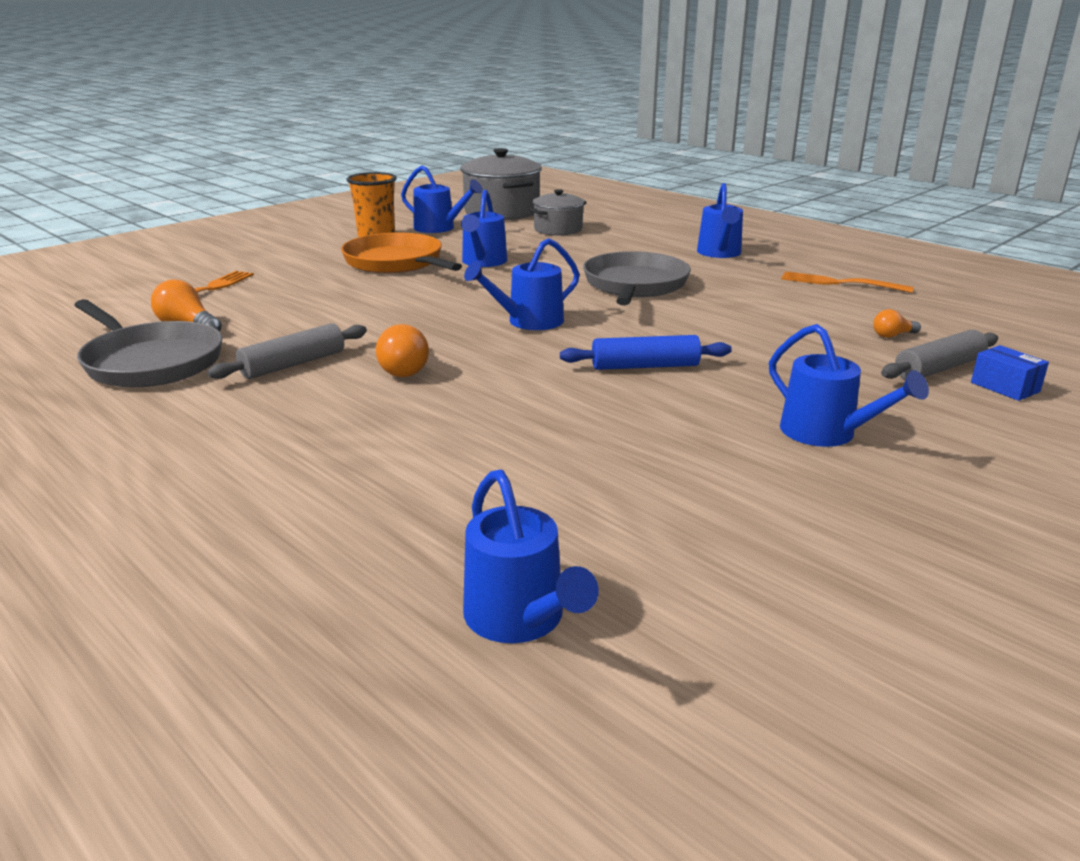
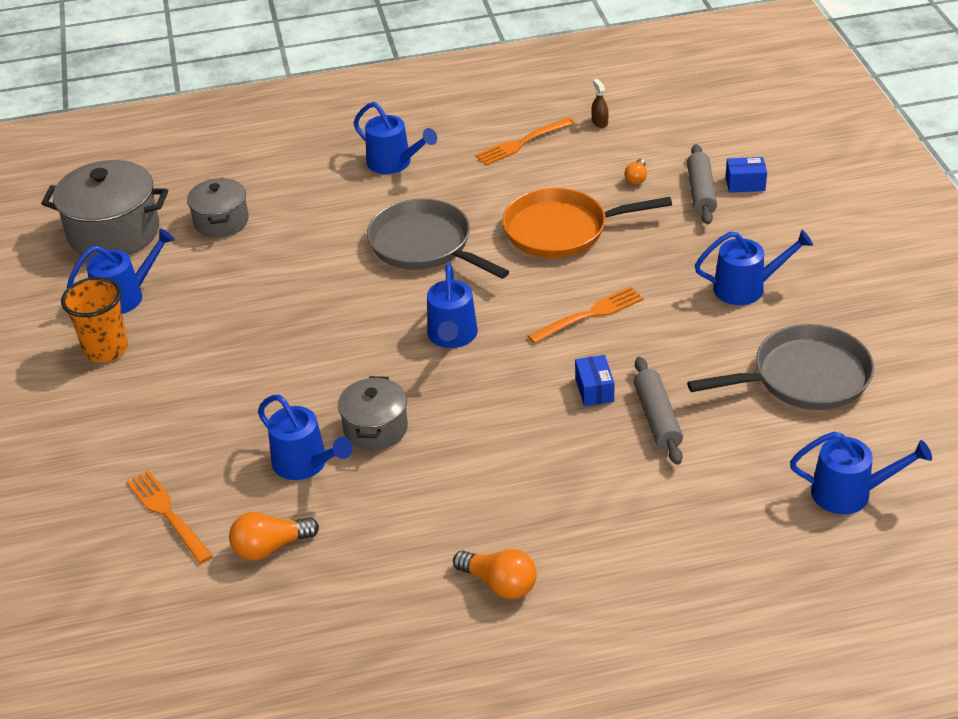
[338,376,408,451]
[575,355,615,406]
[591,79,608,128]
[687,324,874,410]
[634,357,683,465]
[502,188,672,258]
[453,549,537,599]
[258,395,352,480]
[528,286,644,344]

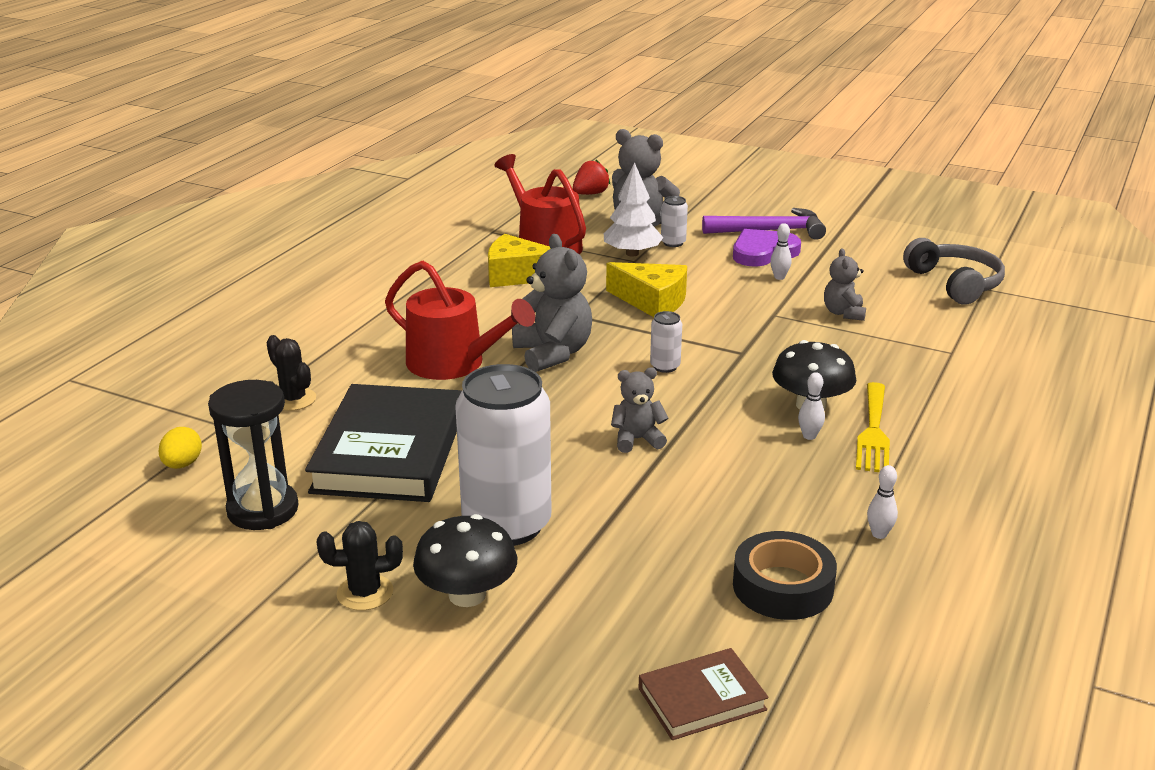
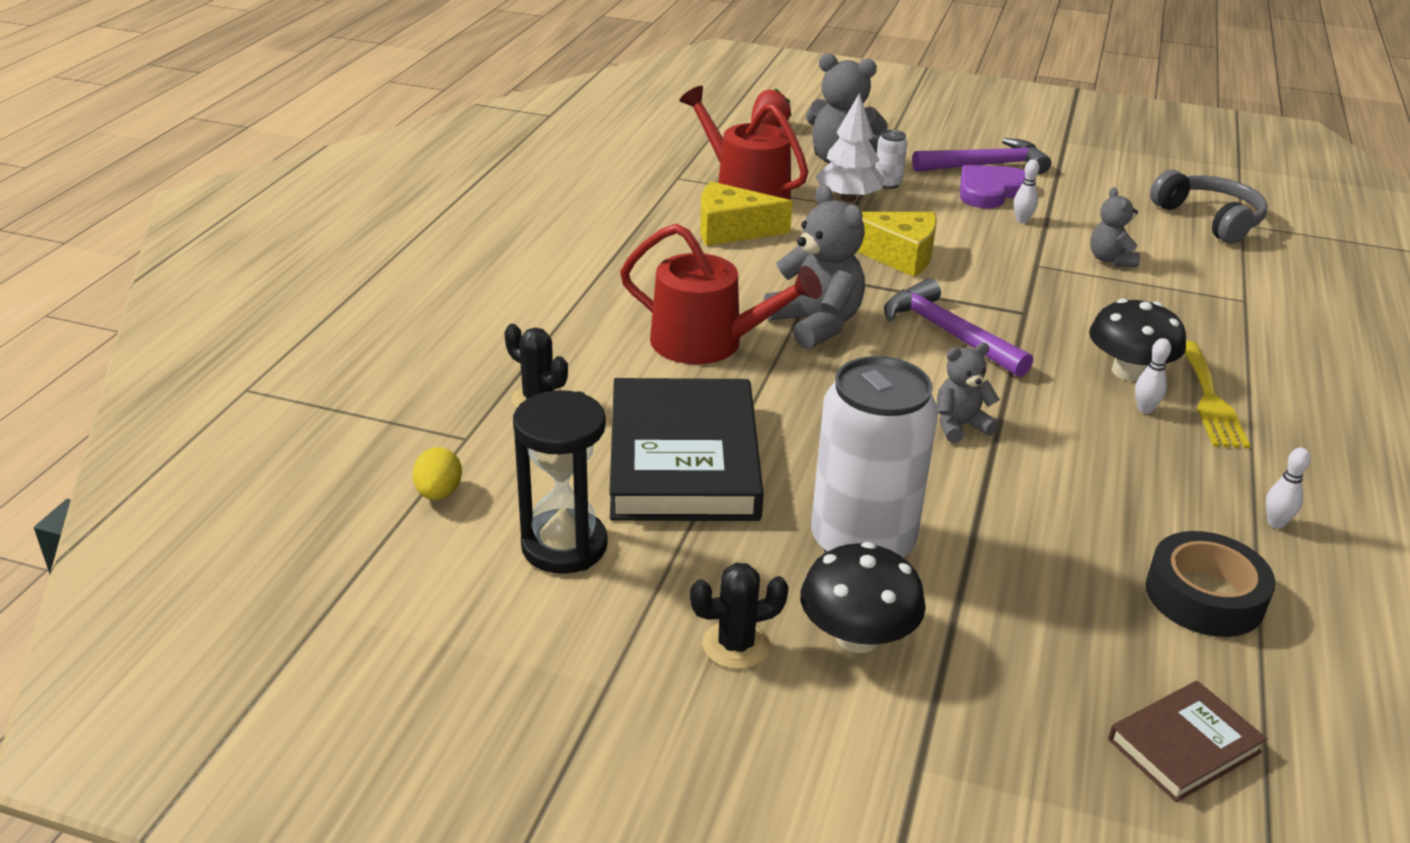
[884,278,1033,377]

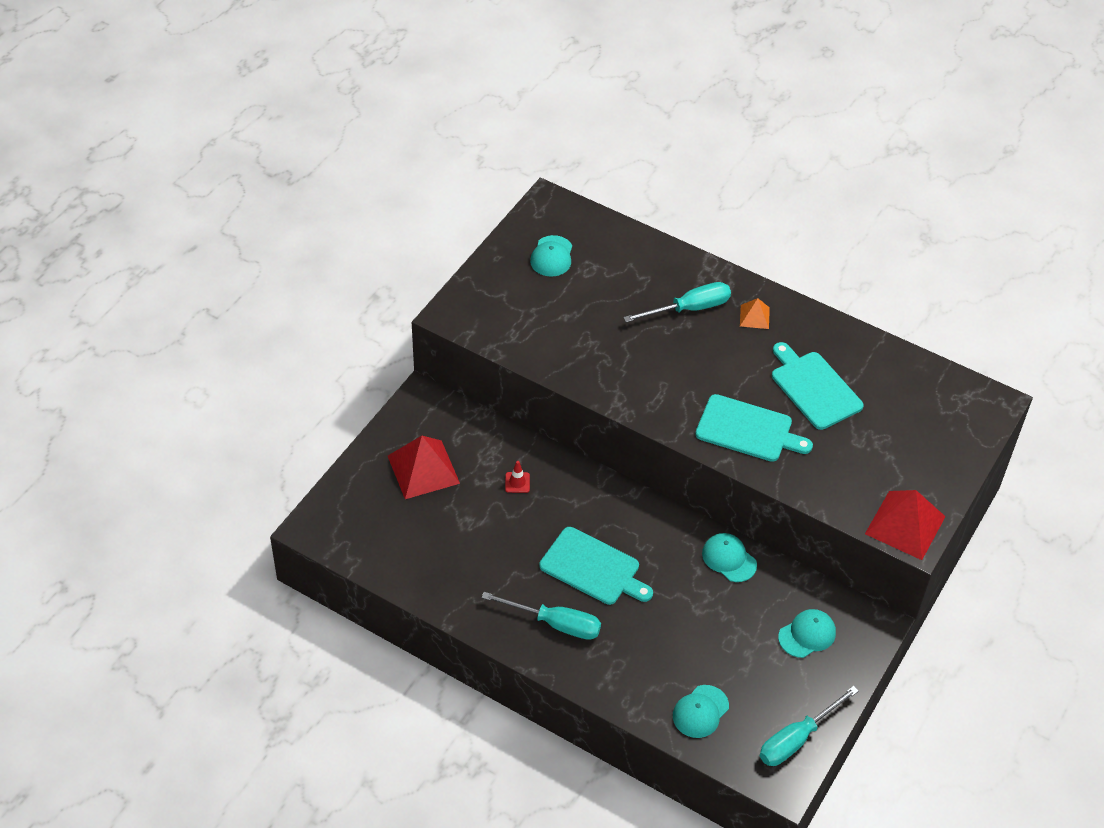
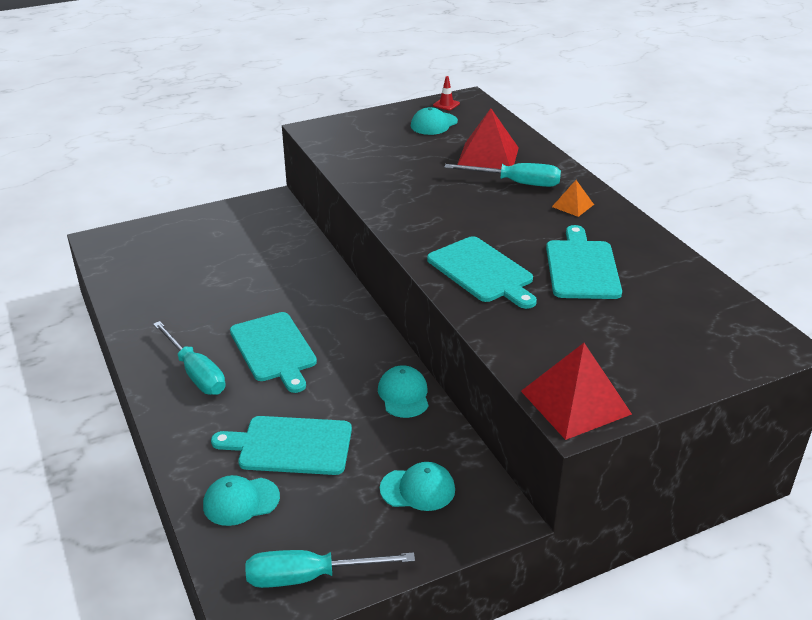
[211,416,352,475]
[457,108,519,169]
[433,76,460,110]

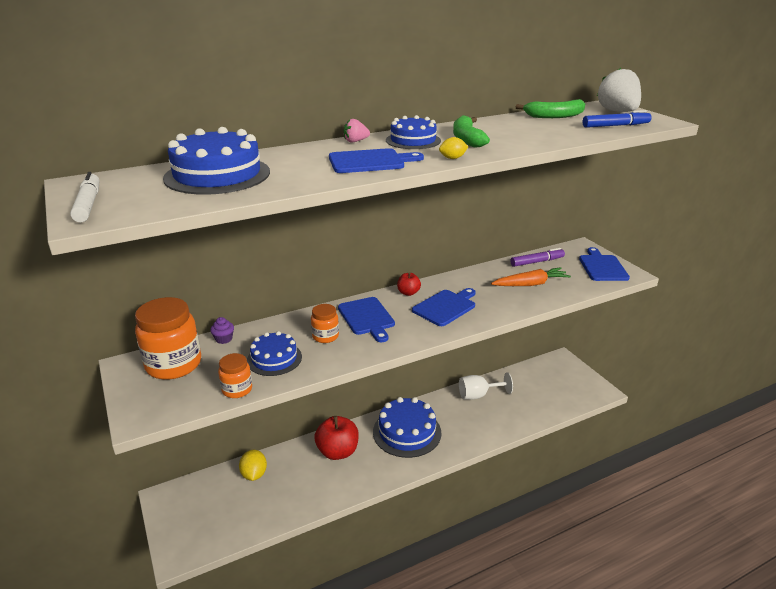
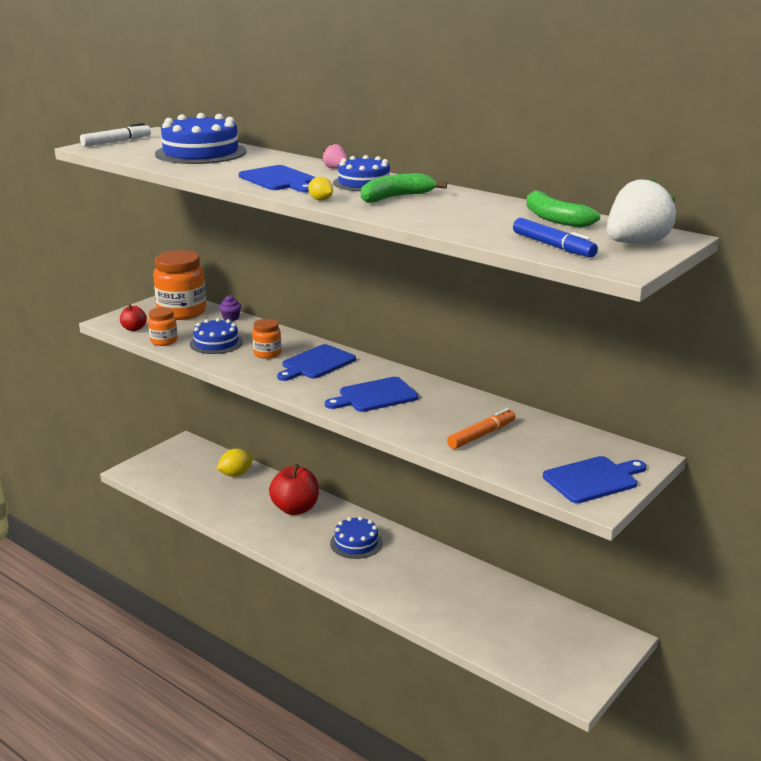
[459,372,513,400] (first image)
[510,248,565,267] (first image)
[120,304,147,331]
[447,408,515,449]
[325,377,418,412]
[330,516,383,559]

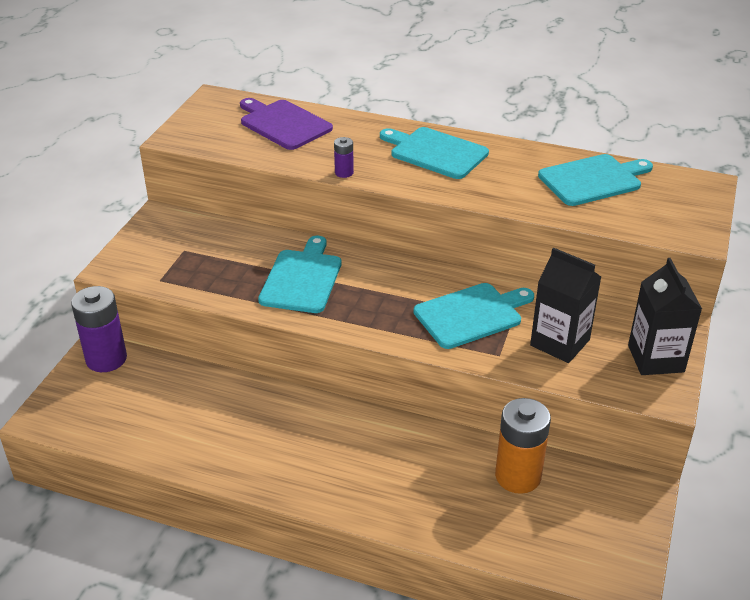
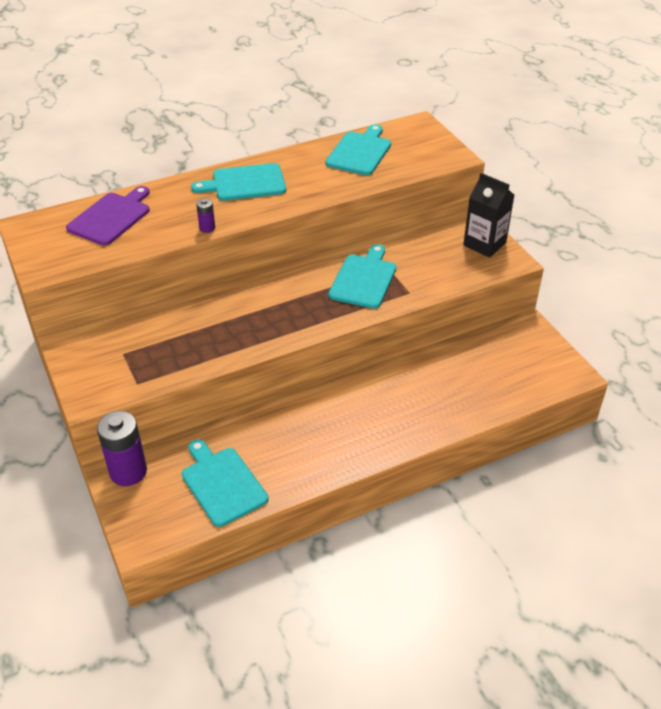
[495,398,551,494] (first image)
[530,248,601,363] (first image)
[182,439,269,527]
[66,186,150,245]

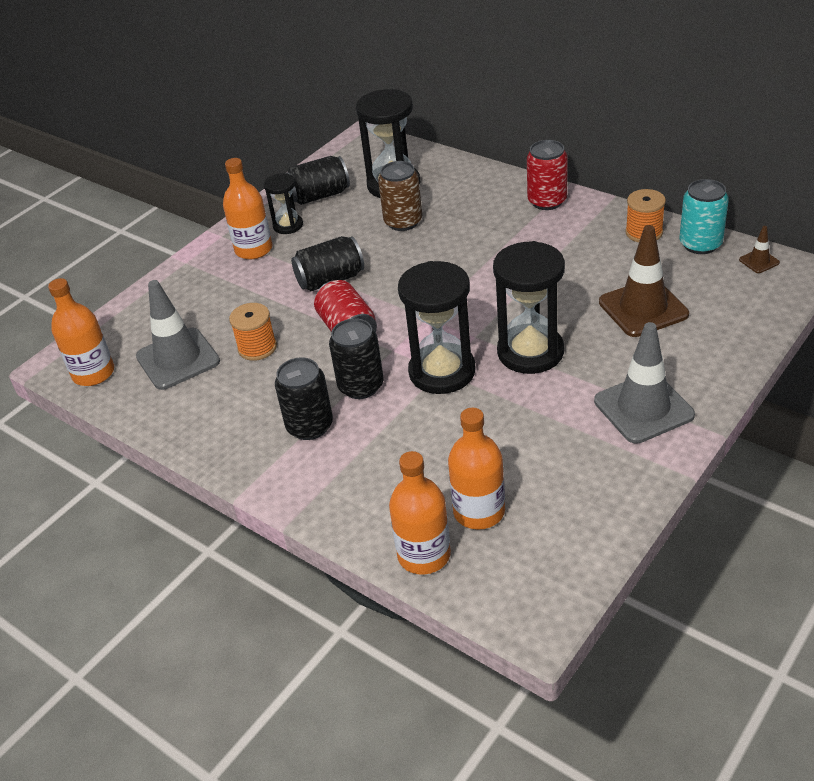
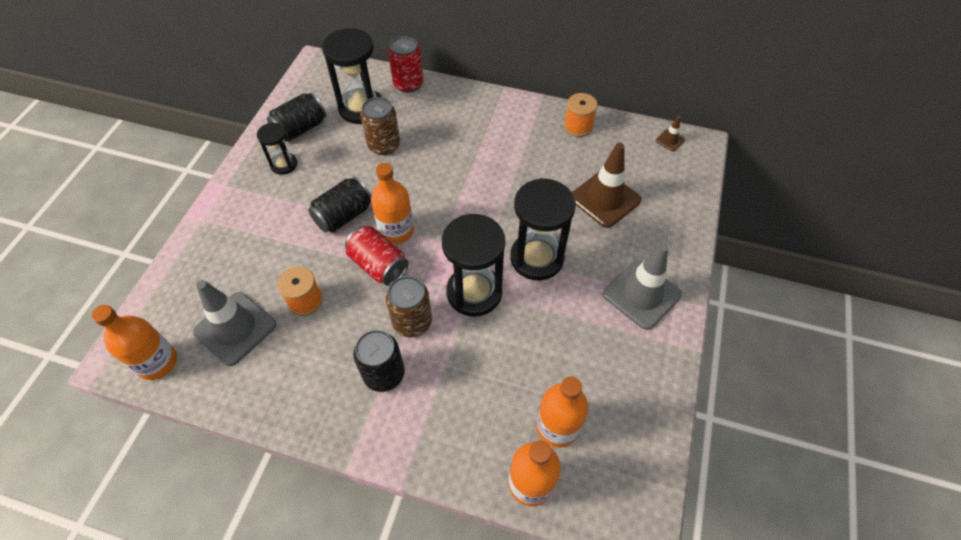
[680,179,729,254] (first image)
[371,163,414,244]
[388,36,423,93]
[386,276,432,337]

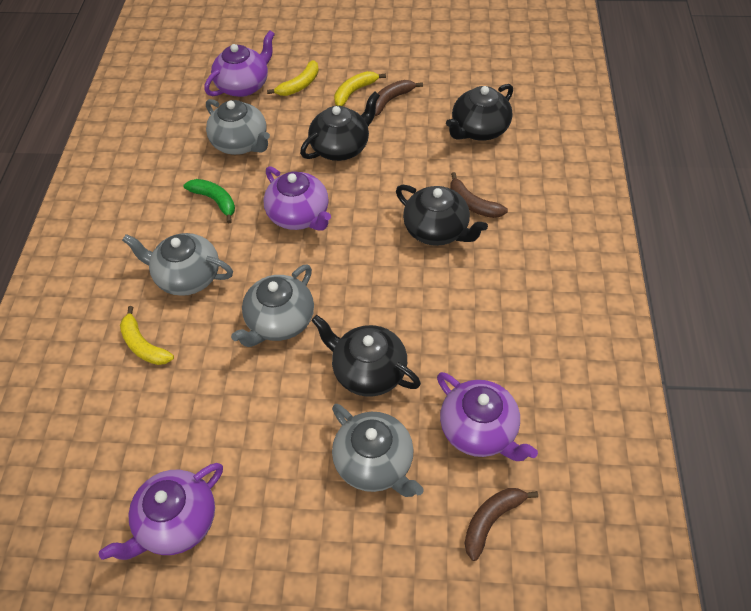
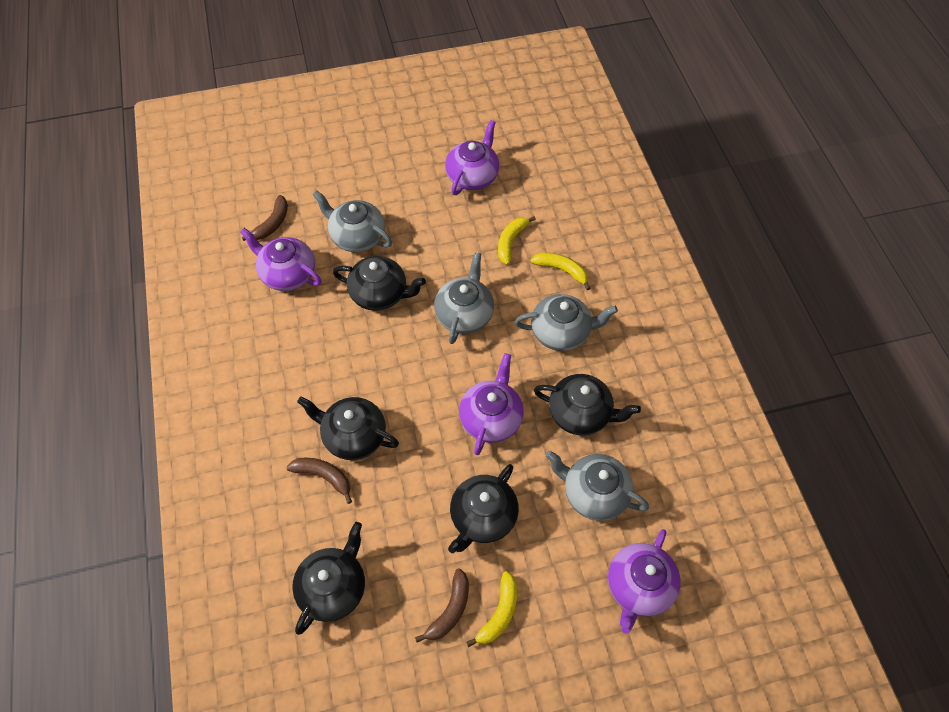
[498,216,536,265]
[534,374,641,436]
[459,353,524,455]

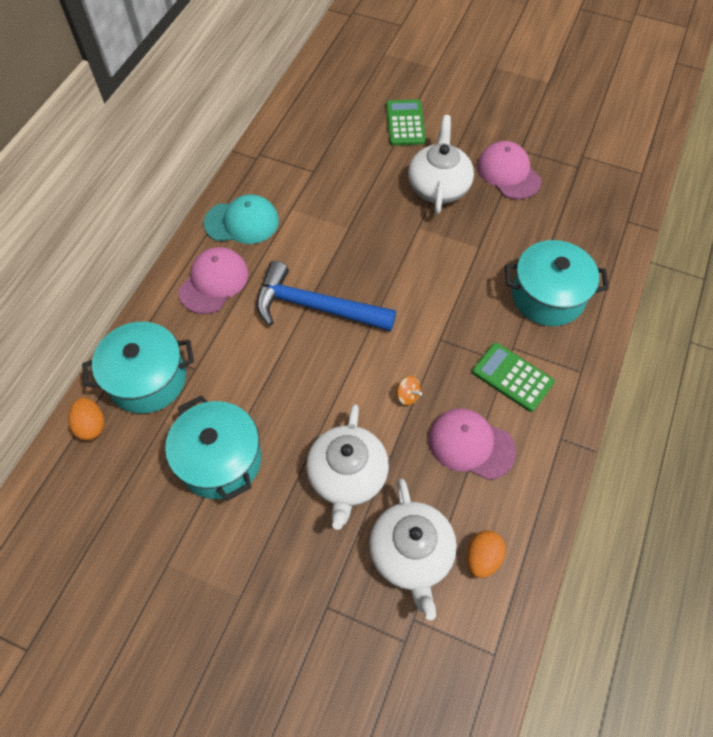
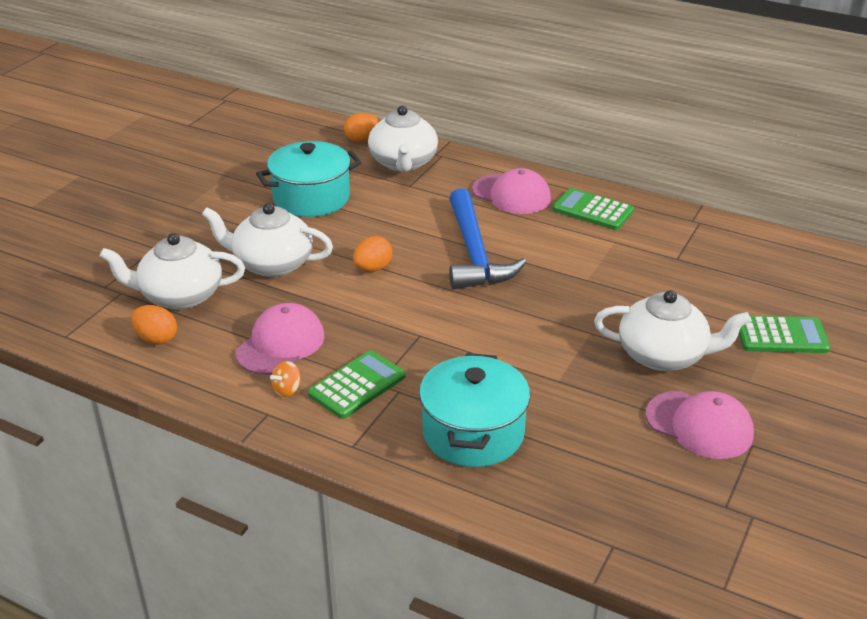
[353,236,393,272]
[270,361,301,397]
[368,106,438,172]
[552,188,634,230]
[449,188,526,289]
[646,391,754,459]

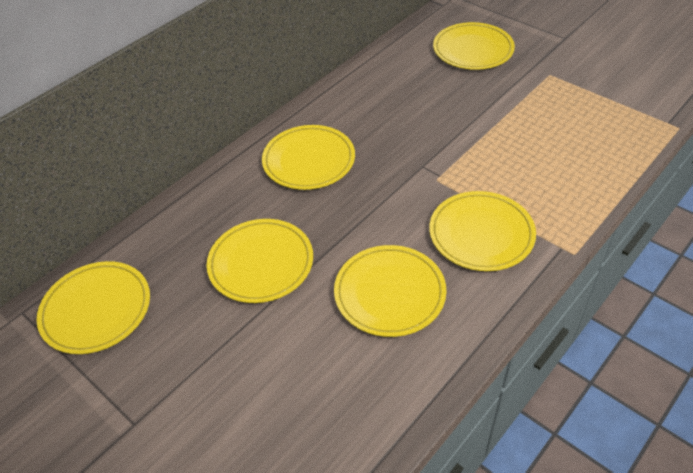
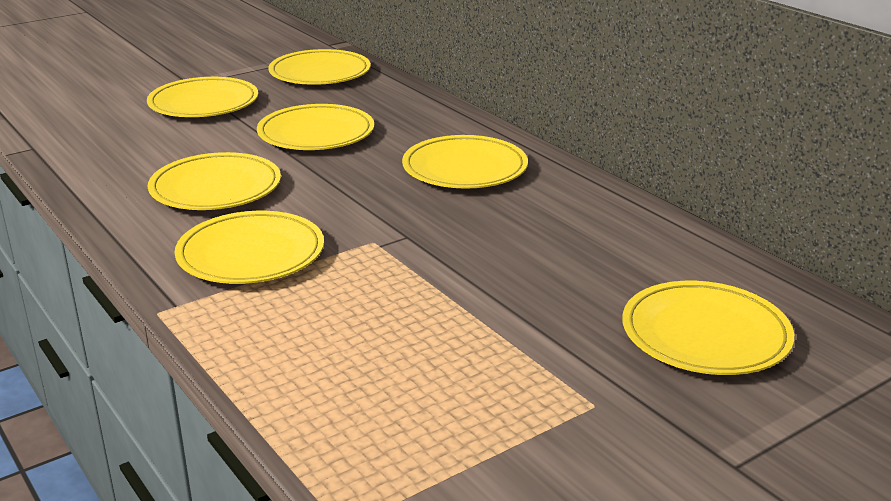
[147,77,258,117]

